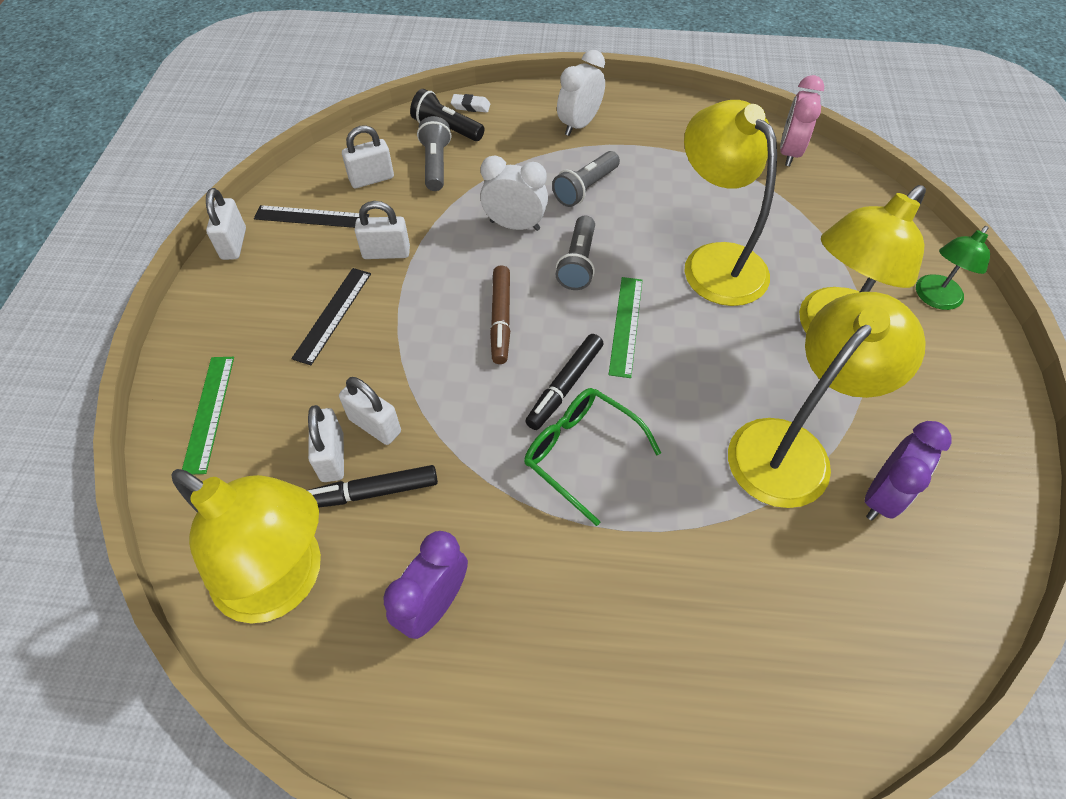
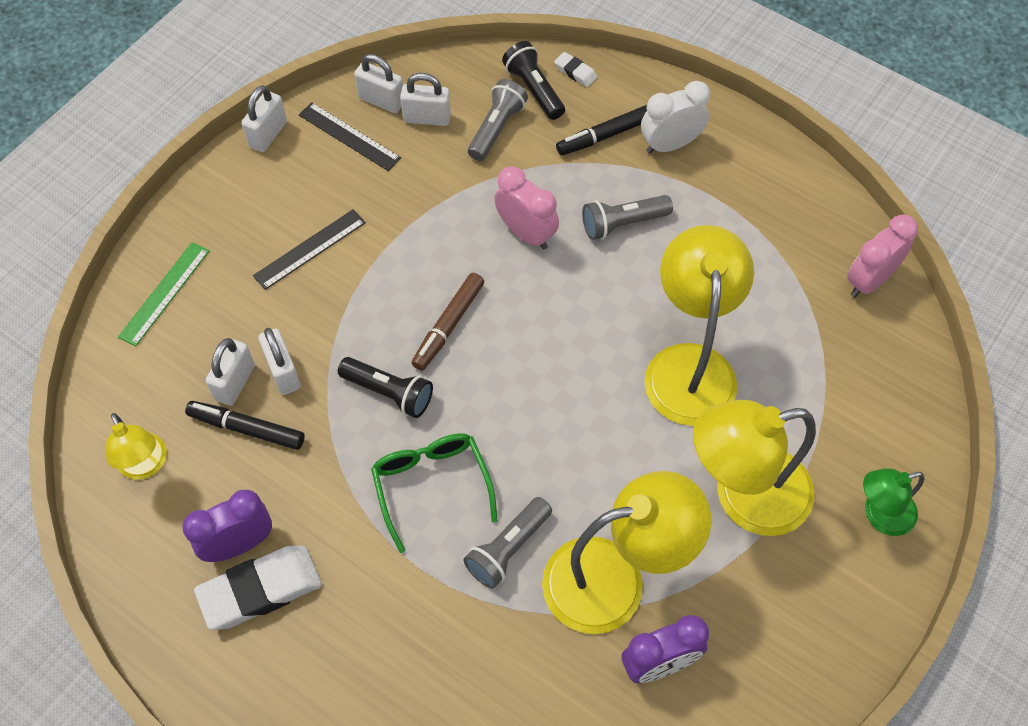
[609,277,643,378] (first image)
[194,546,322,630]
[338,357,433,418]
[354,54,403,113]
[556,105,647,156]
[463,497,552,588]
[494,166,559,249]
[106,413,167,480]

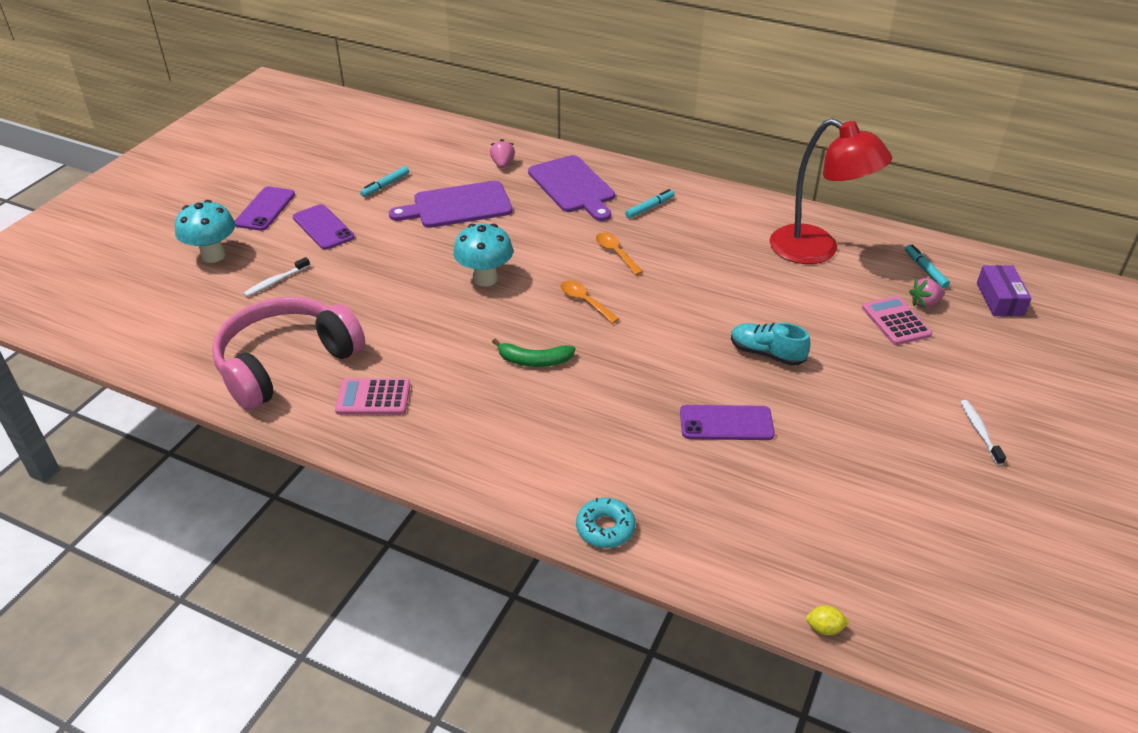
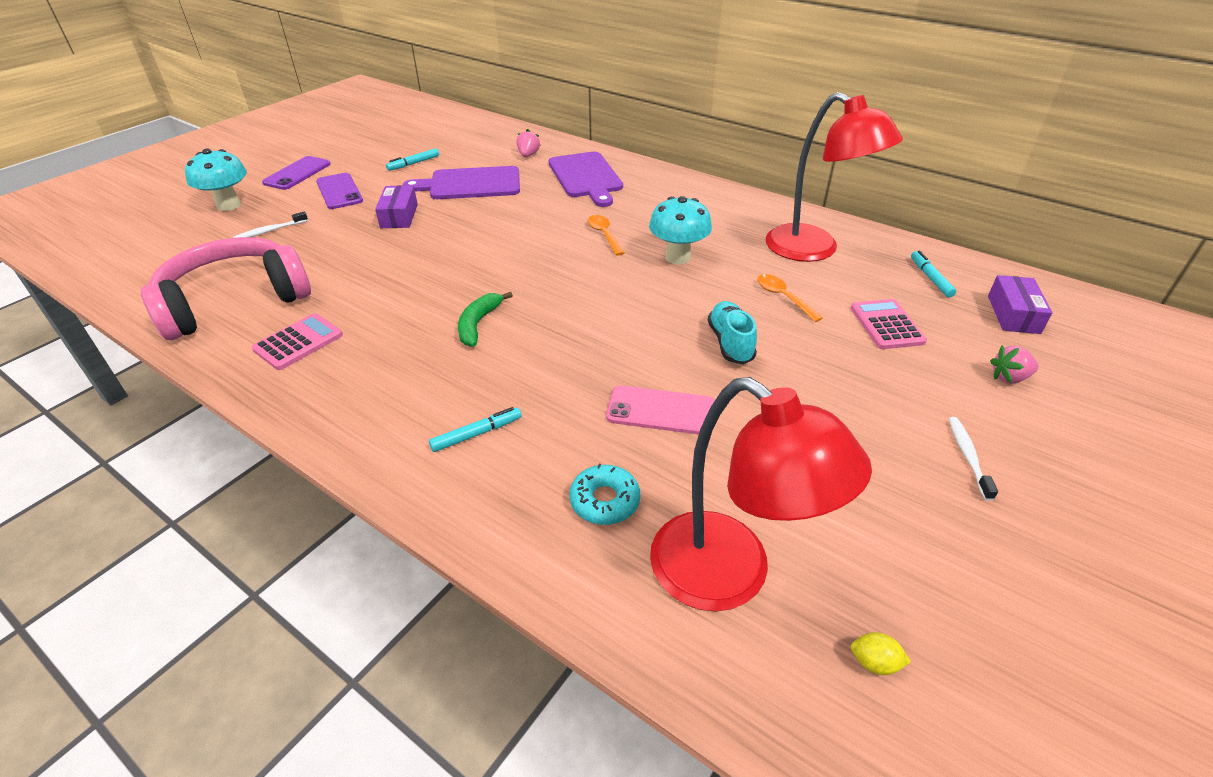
[375,185,418,228]
[650,377,872,611]
[649,196,712,265]
[757,274,823,322]
[569,464,640,525]
[429,407,522,452]
[851,632,911,675]
[990,345,1039,384]
[606,385,715,435]
[252,313,343,370]
[458,292,513,347]
[708,301,757,364]

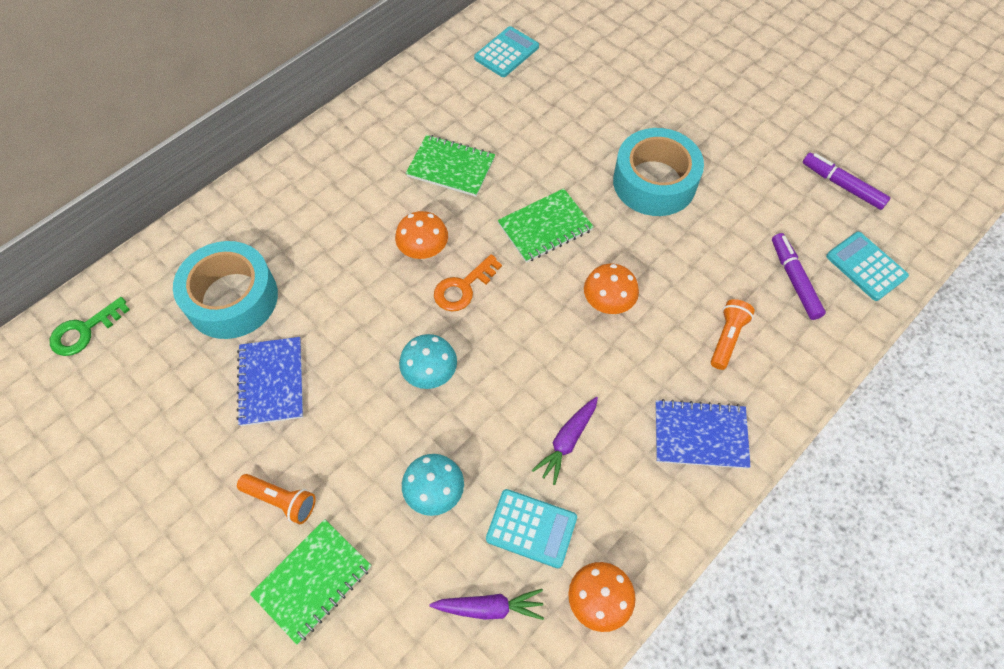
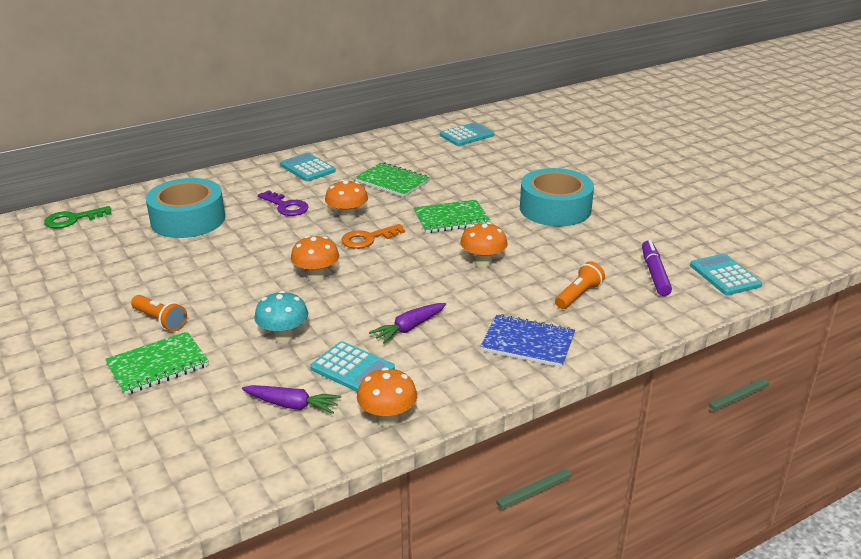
[236,337,303,426] (first image)
[803,152,890,210] (first image)
[258,190,309,216]
[280,153,336,182]
[291,236,339,282]

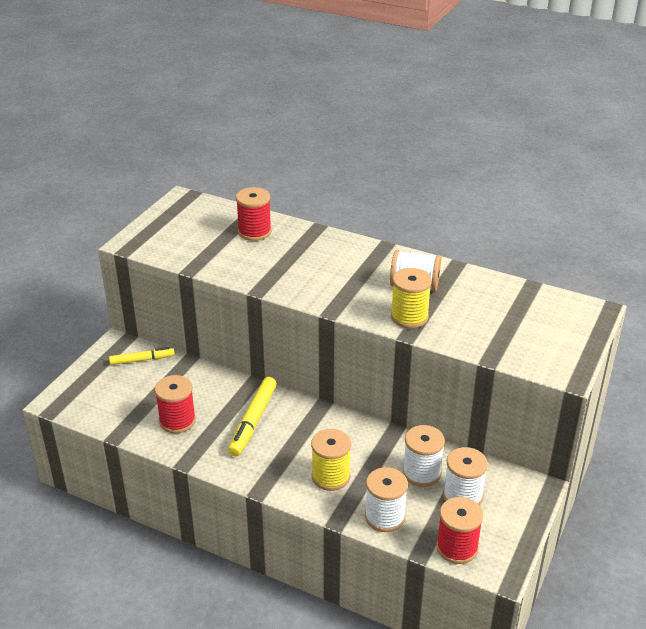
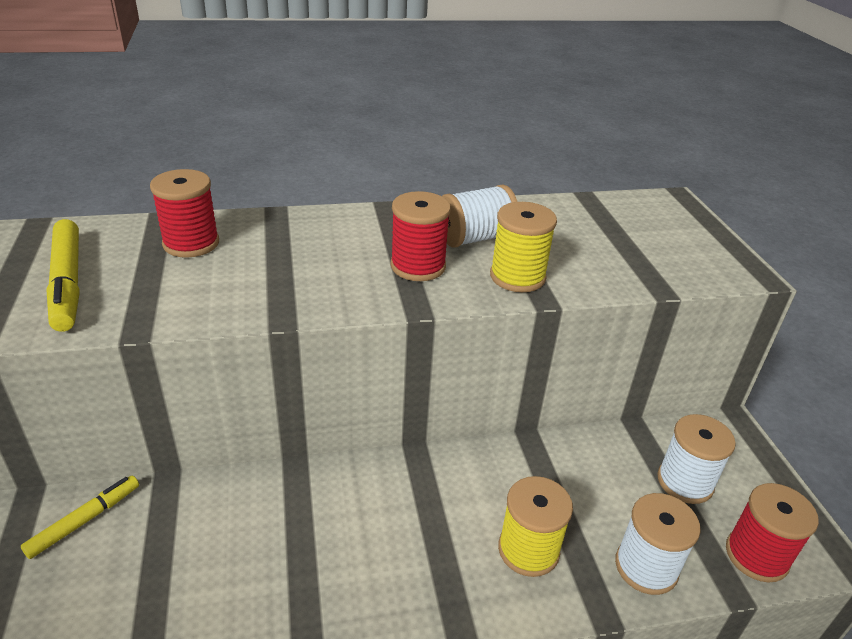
[403,425,445,487] (first image)
[391,191,451,281]
[46,219,80,332]

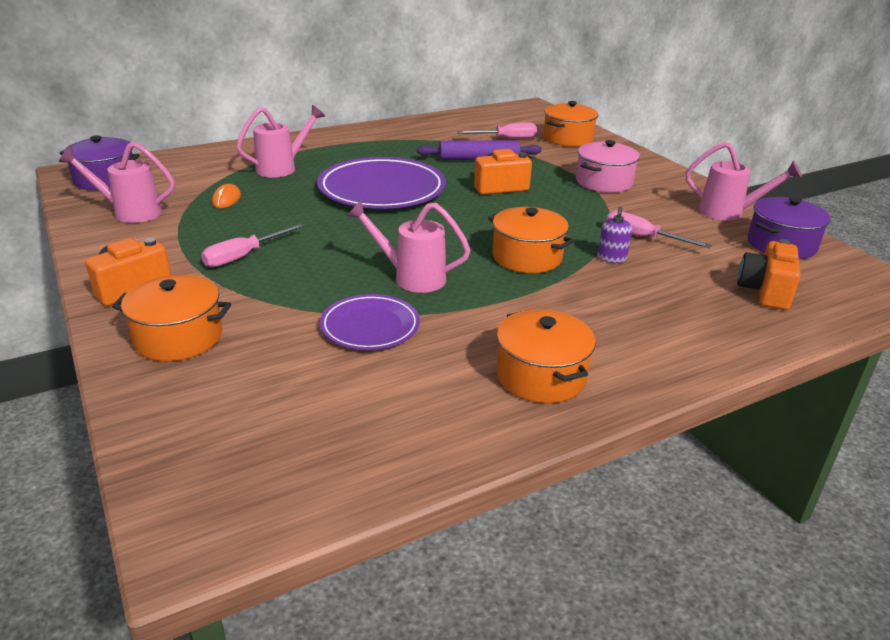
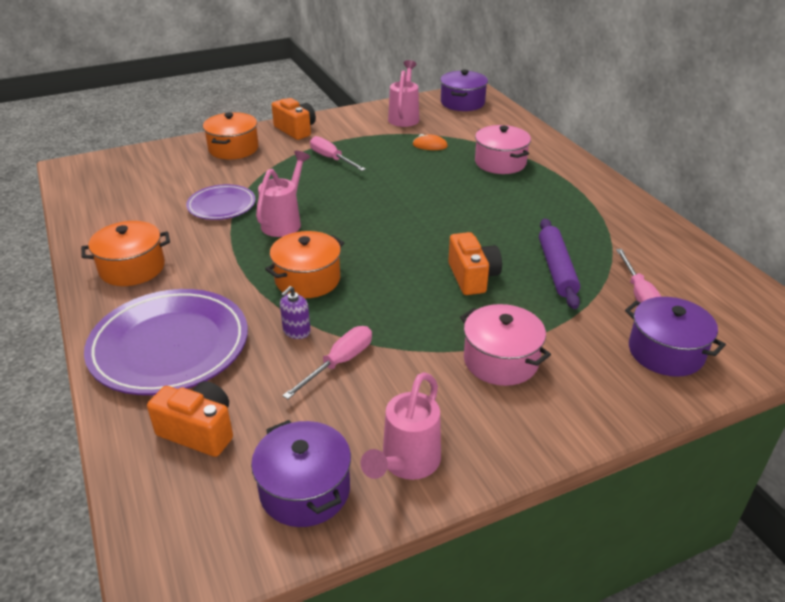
[84,289,248,395]
[475,125,531,174]
[625,297,726,377]
[280,286,311,339]

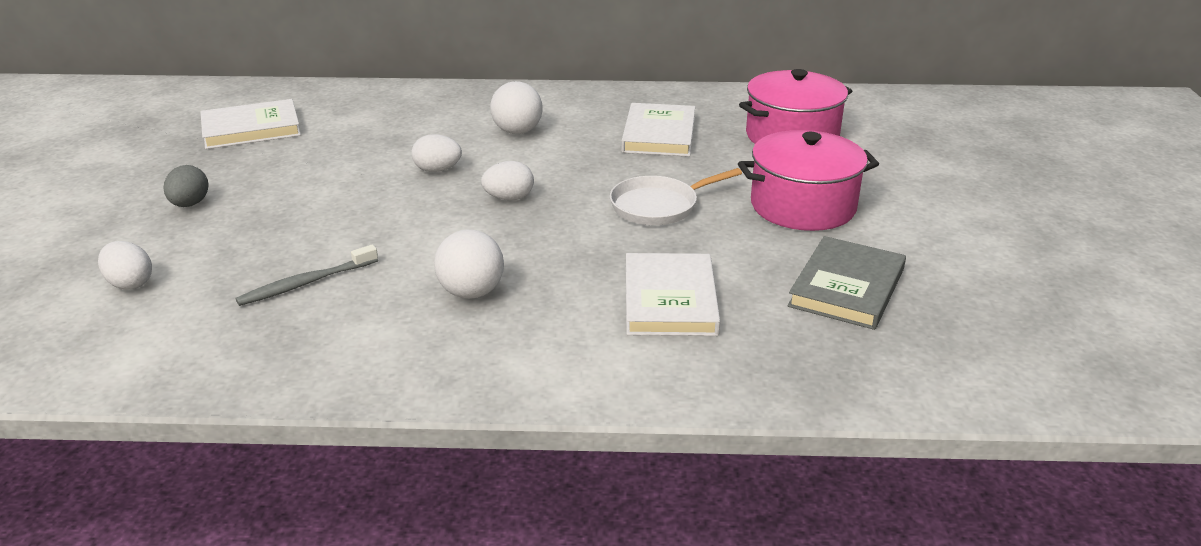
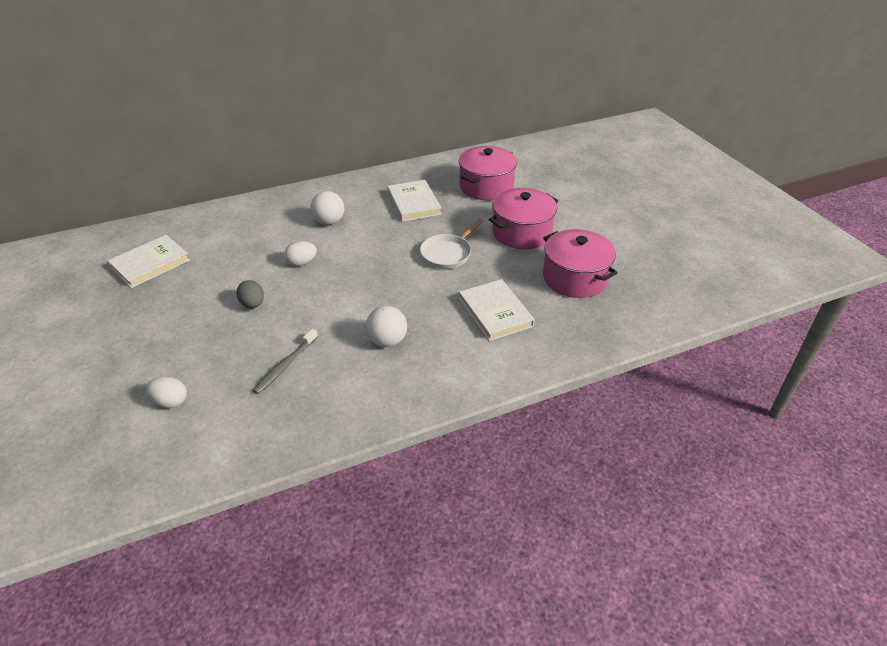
[481,161,534,201] (first image)
[236,280,264,308]
[543,229,618,298]

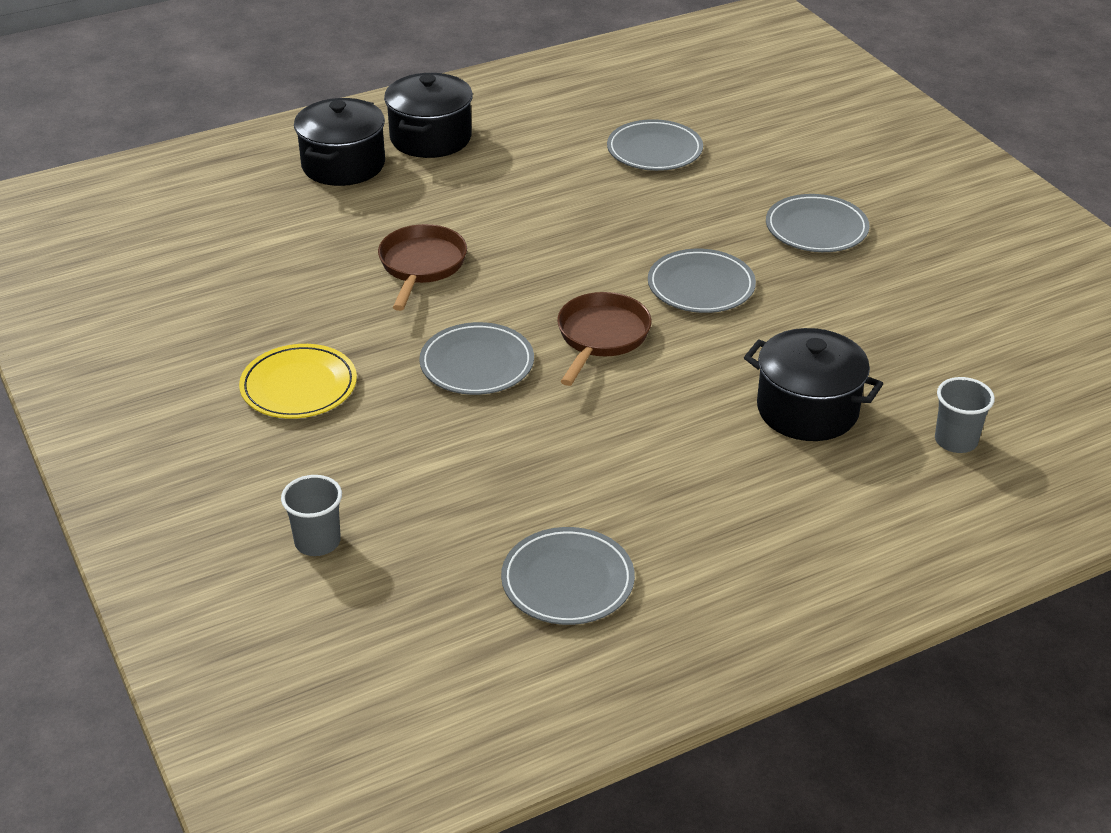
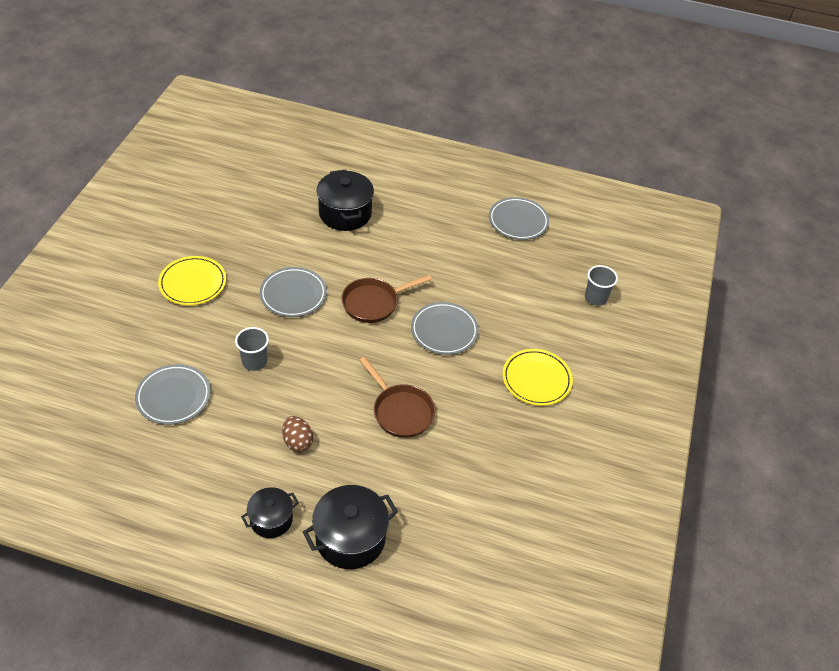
[282,416,313,452]
[235,327,269,371]
[158,256,226,305]
[359,357,436,438]
[241,487,299,538]

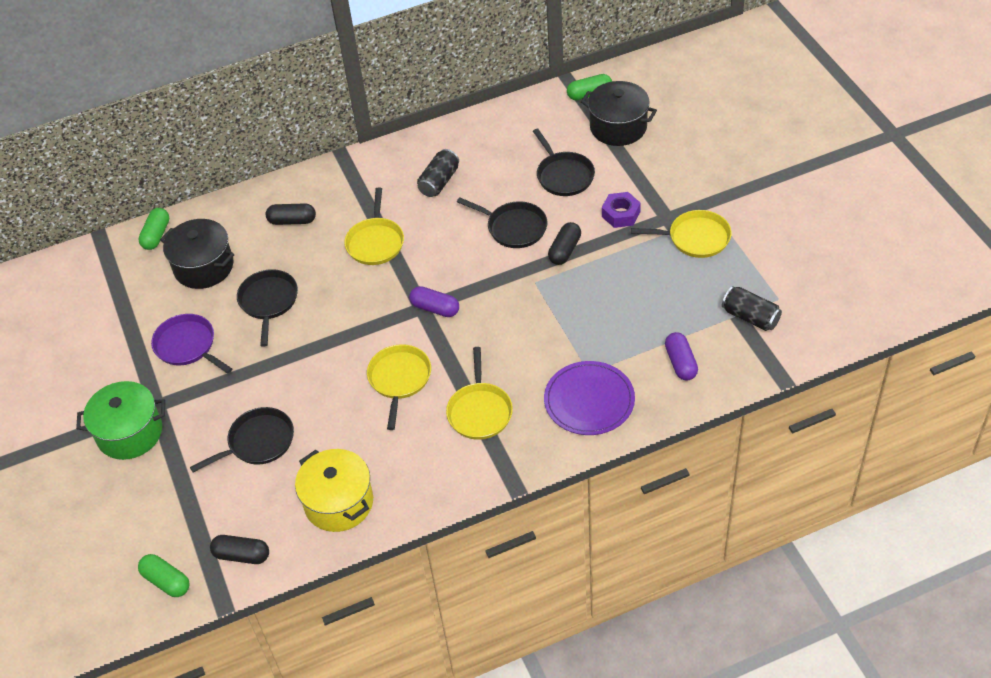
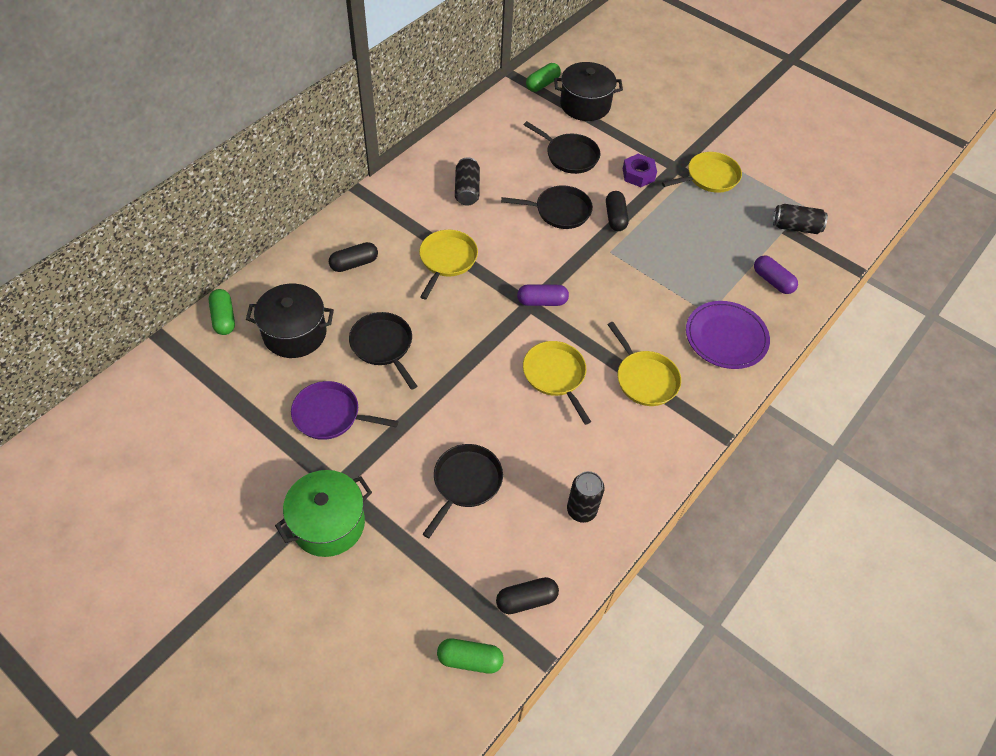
[567,471,604,523]
[419,230,478,299]

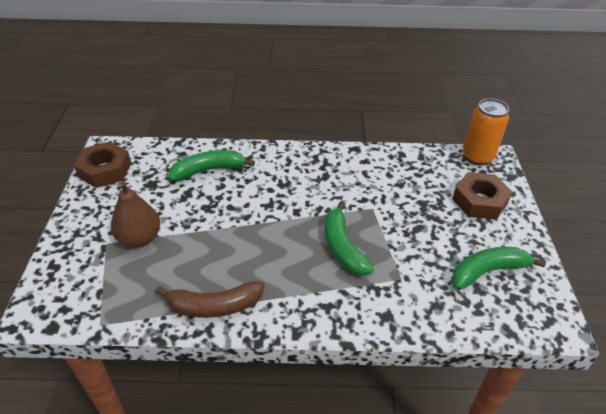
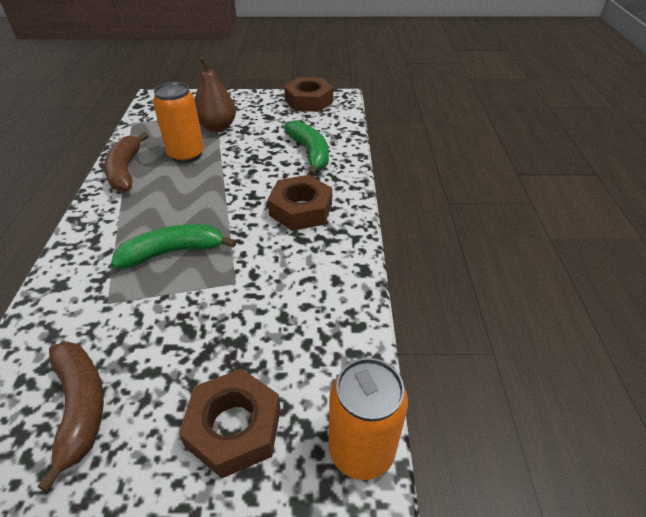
[153,82,204,163]
[268,175,332,231]
[37,342,104,492]

